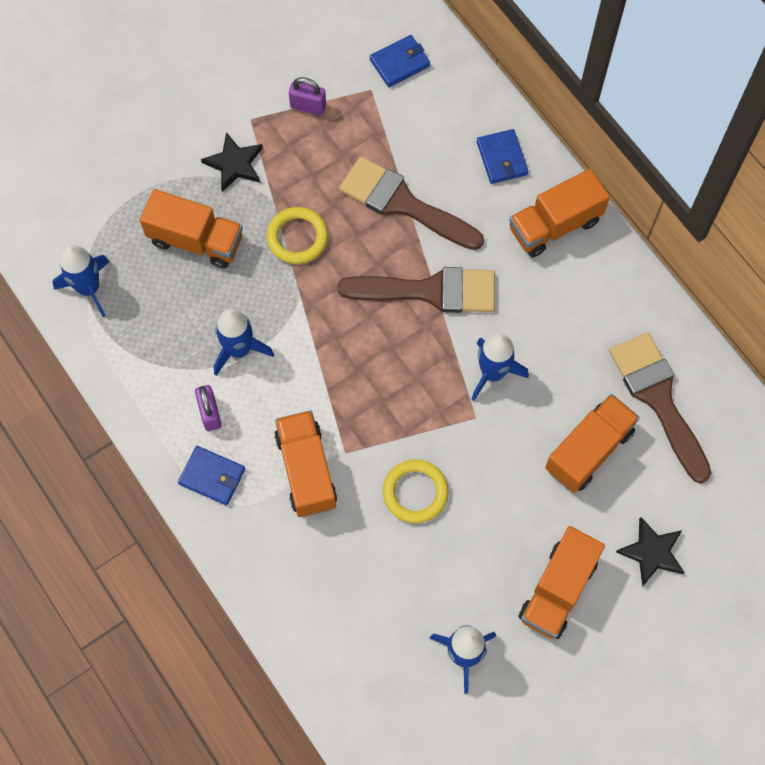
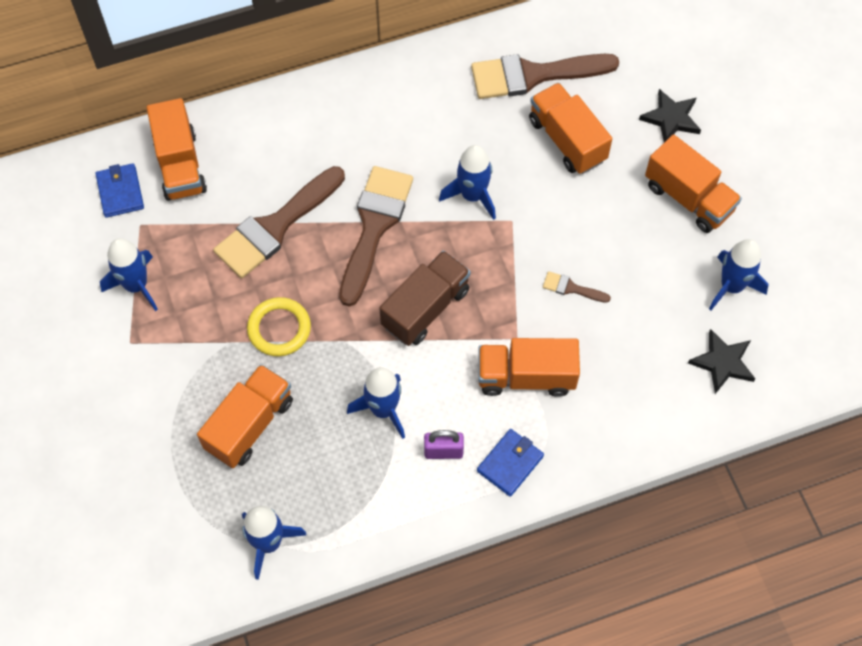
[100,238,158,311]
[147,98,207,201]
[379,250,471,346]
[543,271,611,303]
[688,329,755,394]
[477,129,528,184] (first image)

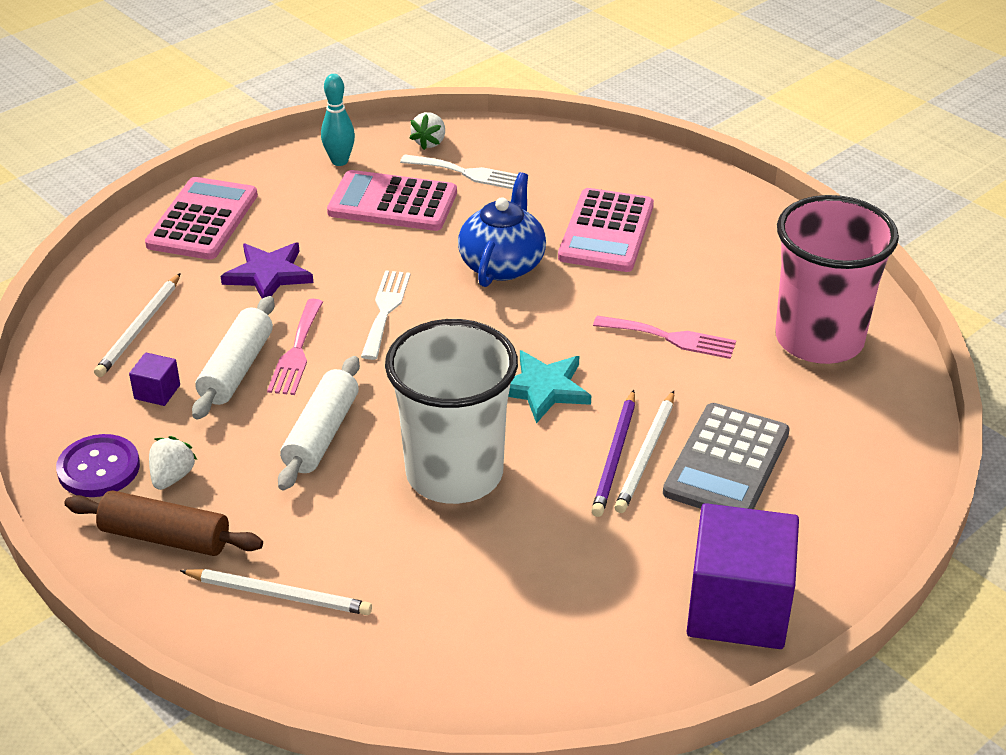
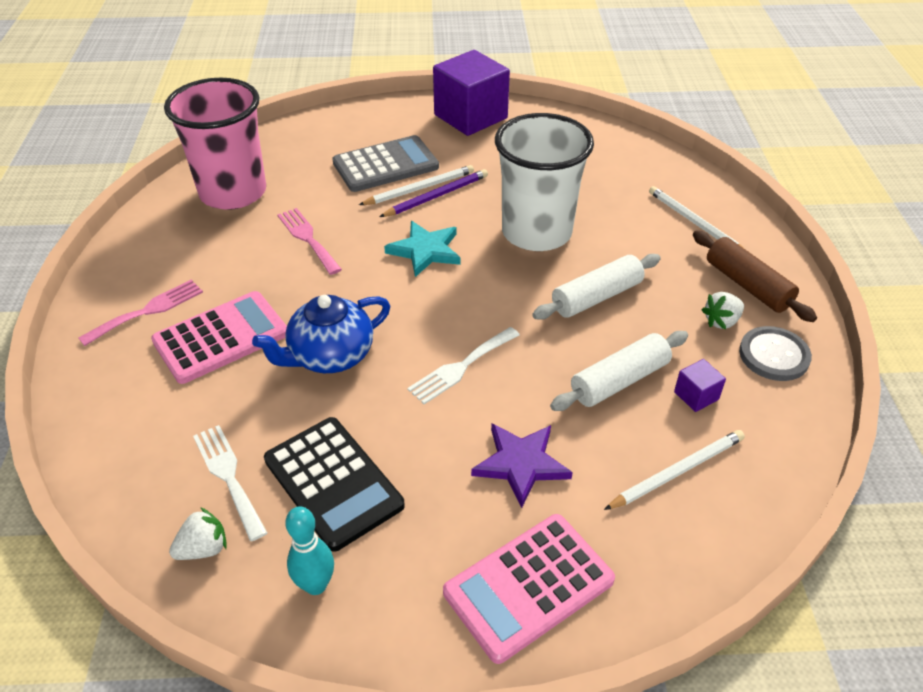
[79,280,203,346]
[264,417,405,552]
[739,326,812,381]

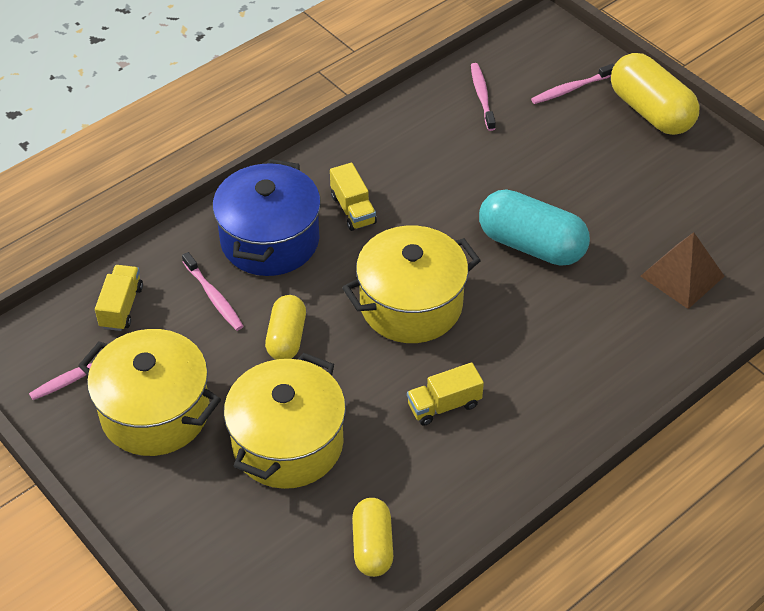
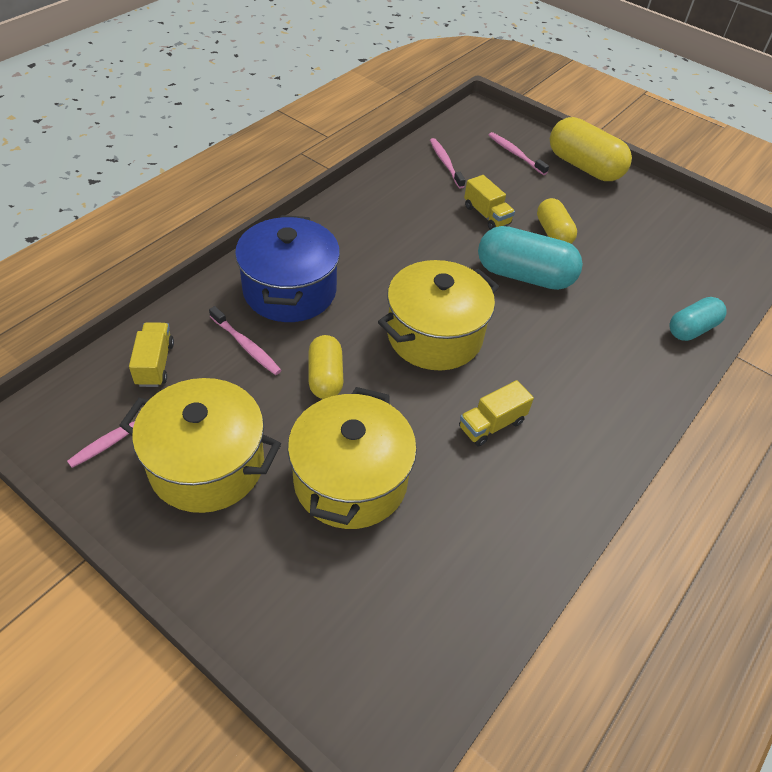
[464,175,515,230]
[489,132,549,175]
[537,198,577,244]
[669,297,727,341]
[641,232,725,309] (first image)

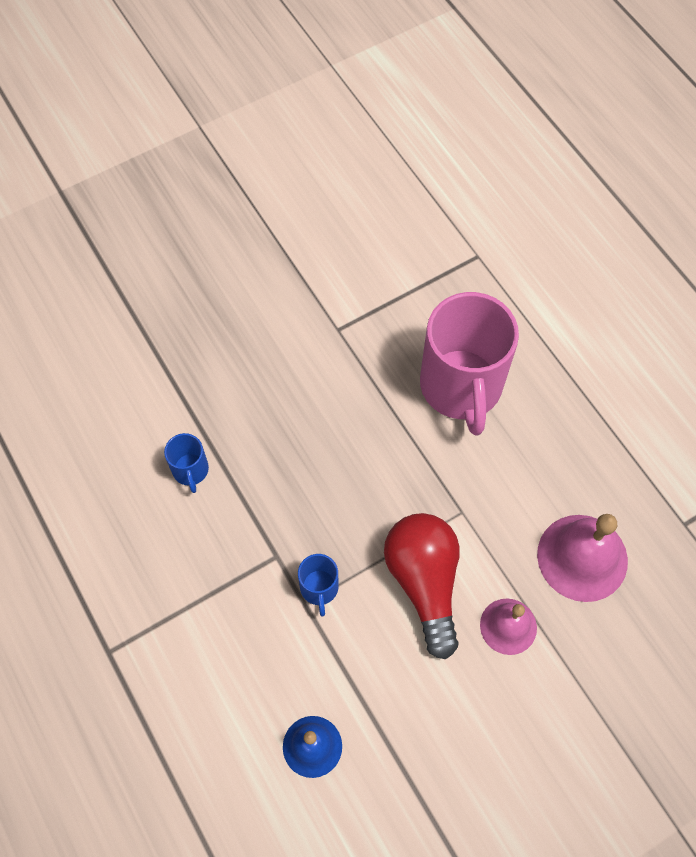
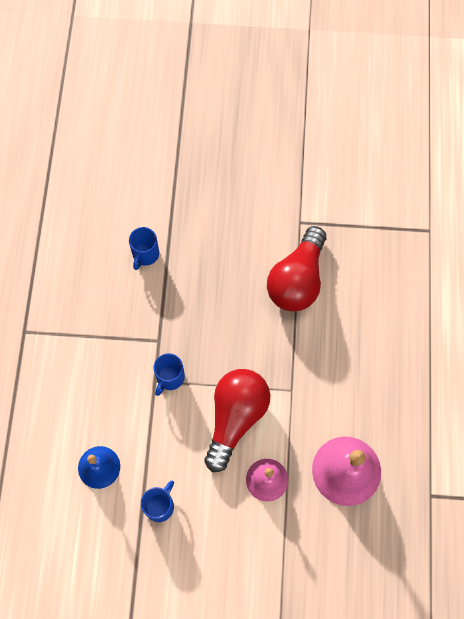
[141,481,174,522]
[267,226,326,311]
[420,292,519,436] (first image)

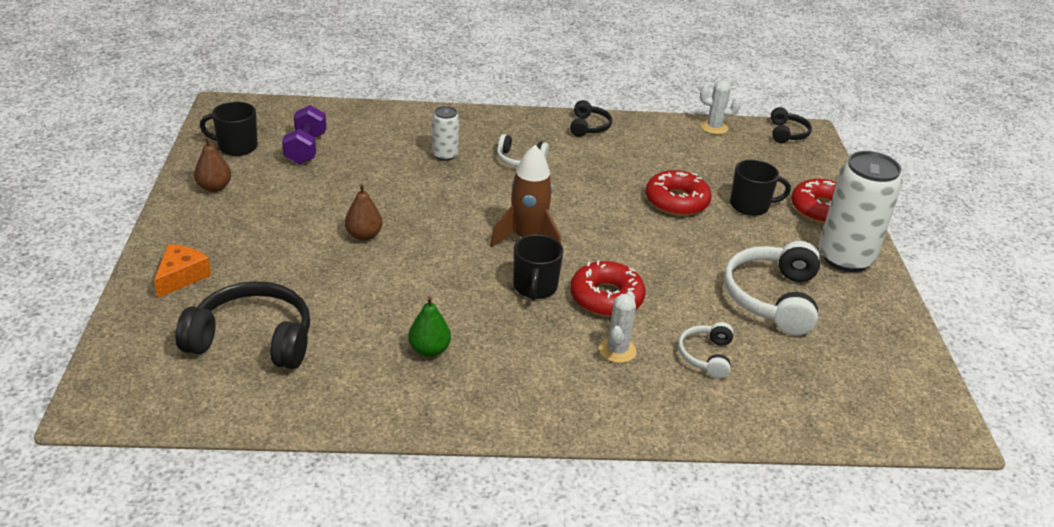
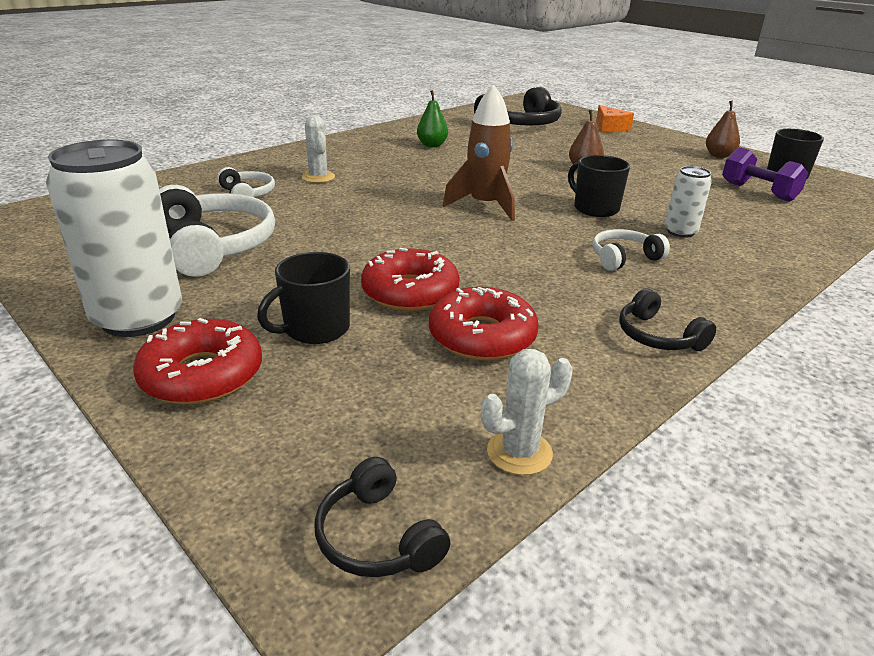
[429,287,539,361]
[568,155,630,217]

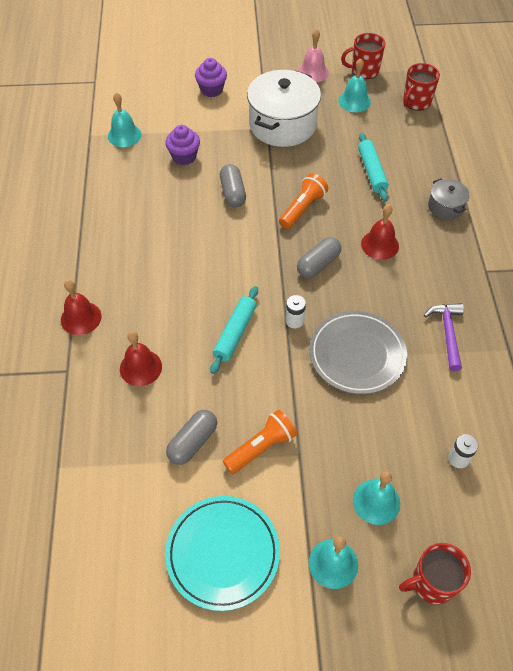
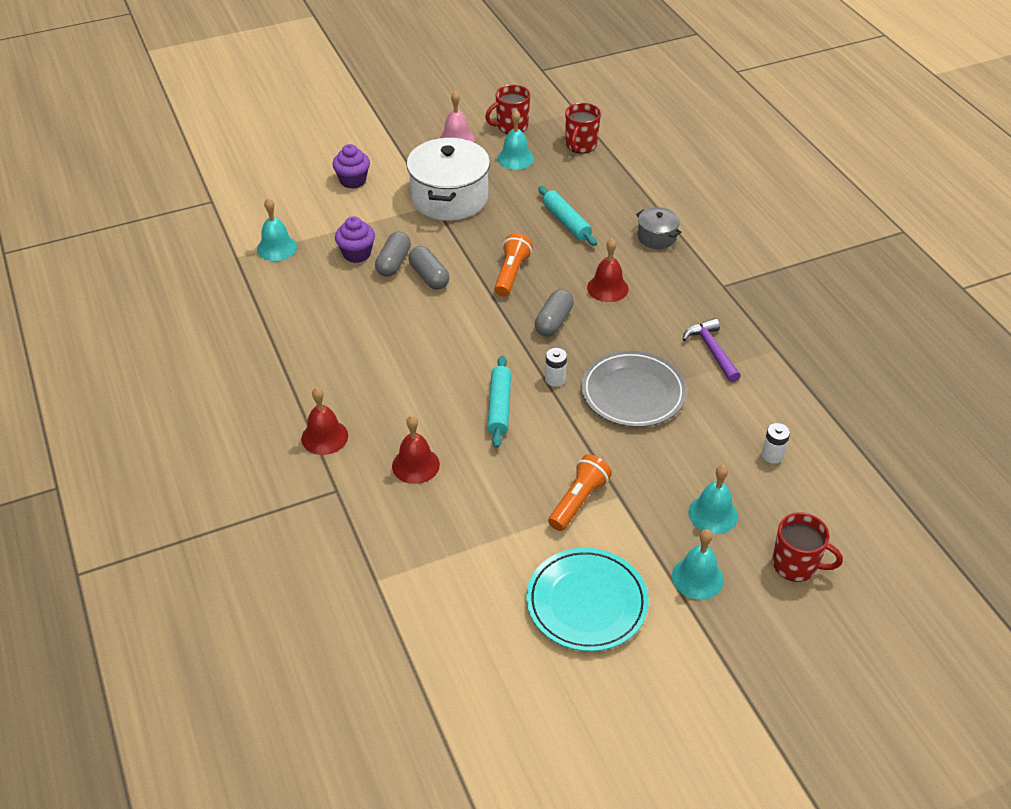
[375,231,411,277]
[772,512,843,582]

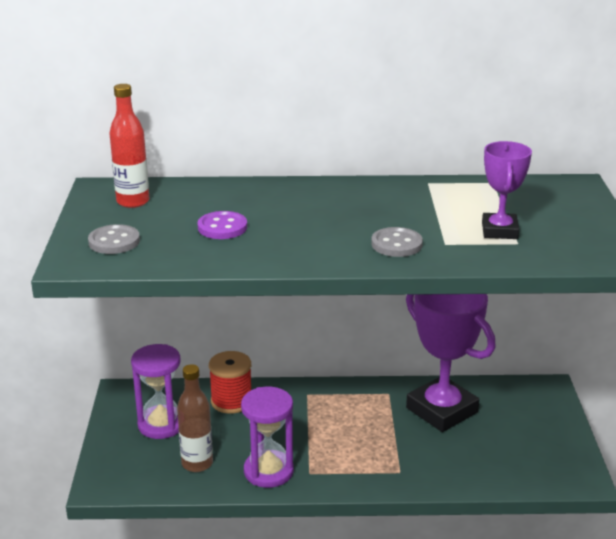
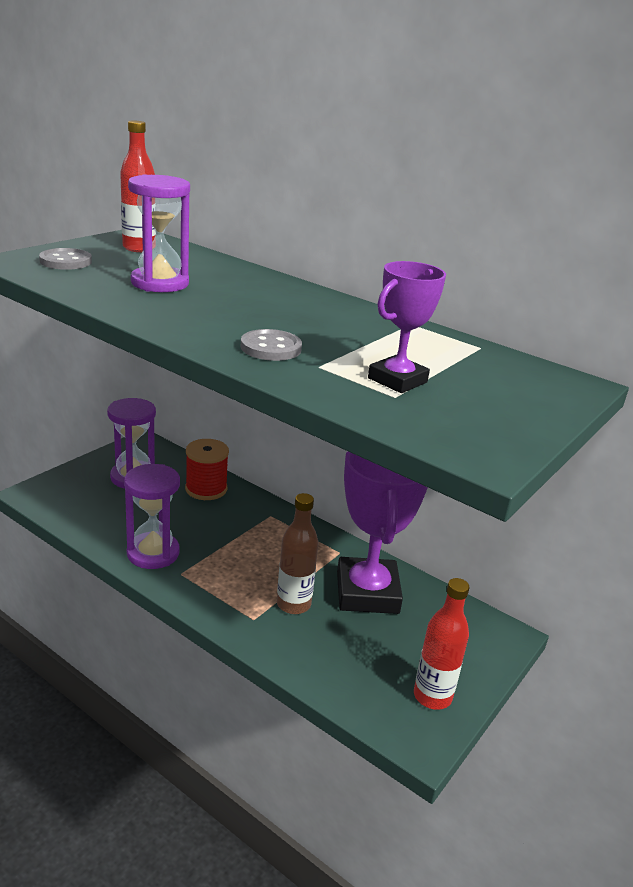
[128,174,190,292]
[277,493,318,614]
[414,578,469,710]

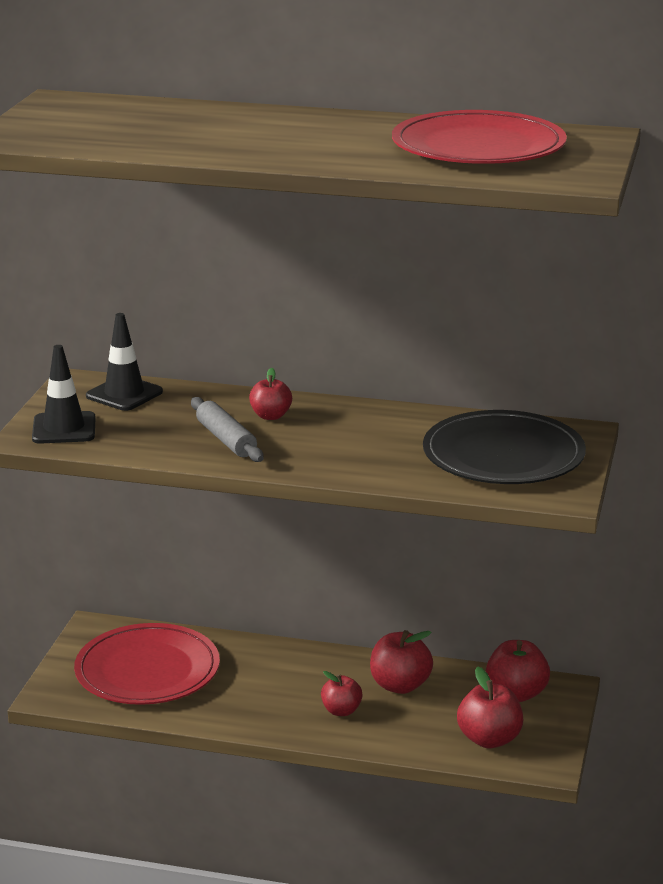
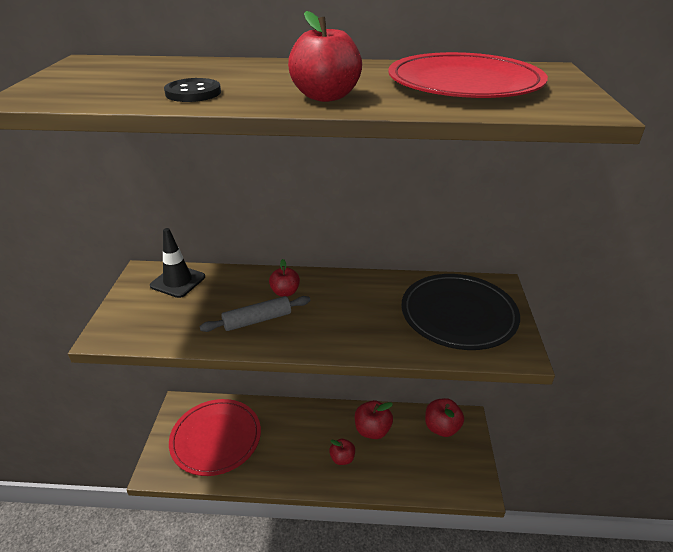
[164,78,221,102]
[199,296,310,332]
[288,11,362,102]
[32,345,96,444] (first image)

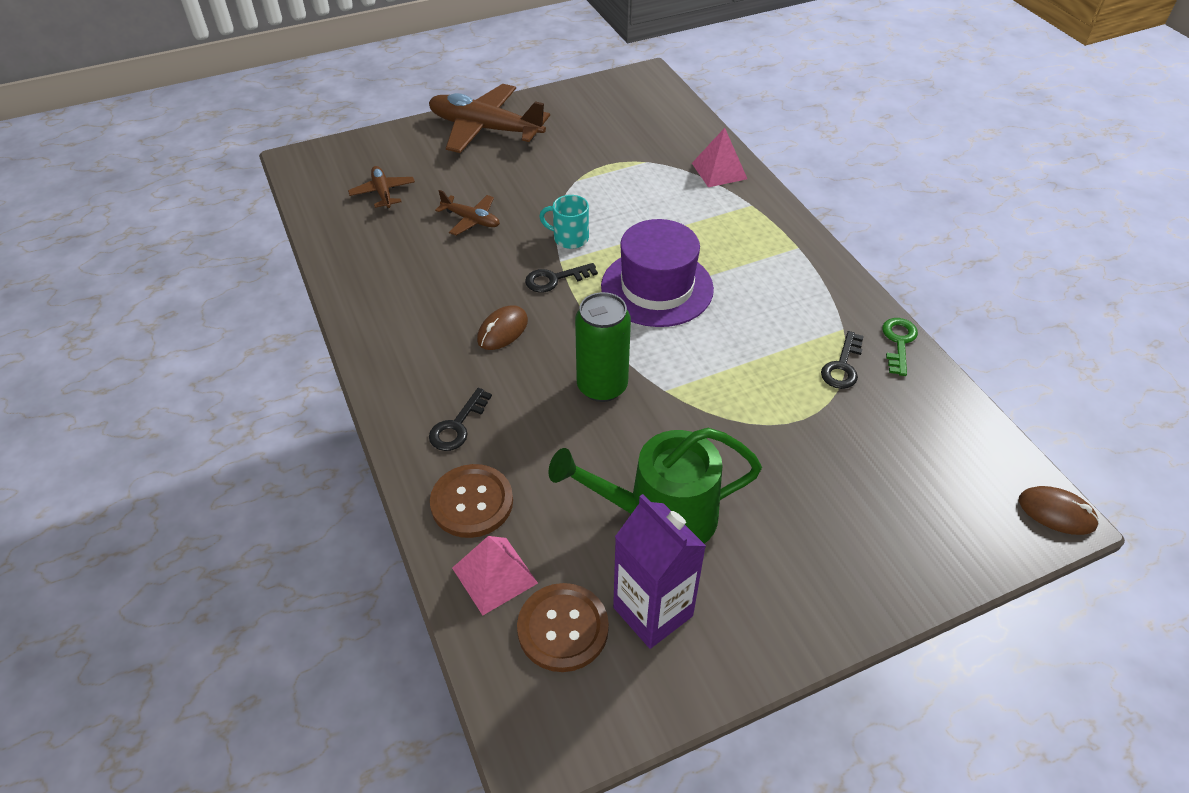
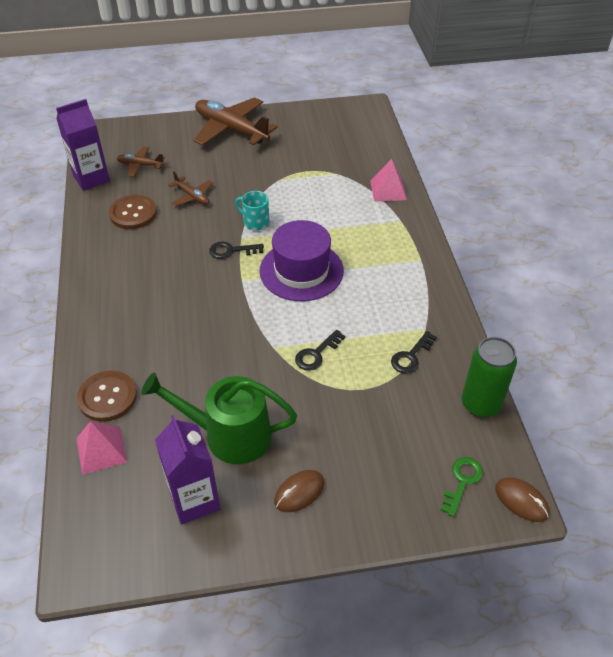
[56,99,110,191]
[109,195,157,229]
[117,147,165,177]
[274,470,325,512]
[295,330,345,371]
[441,457,483,517]
[462,337,517,418]

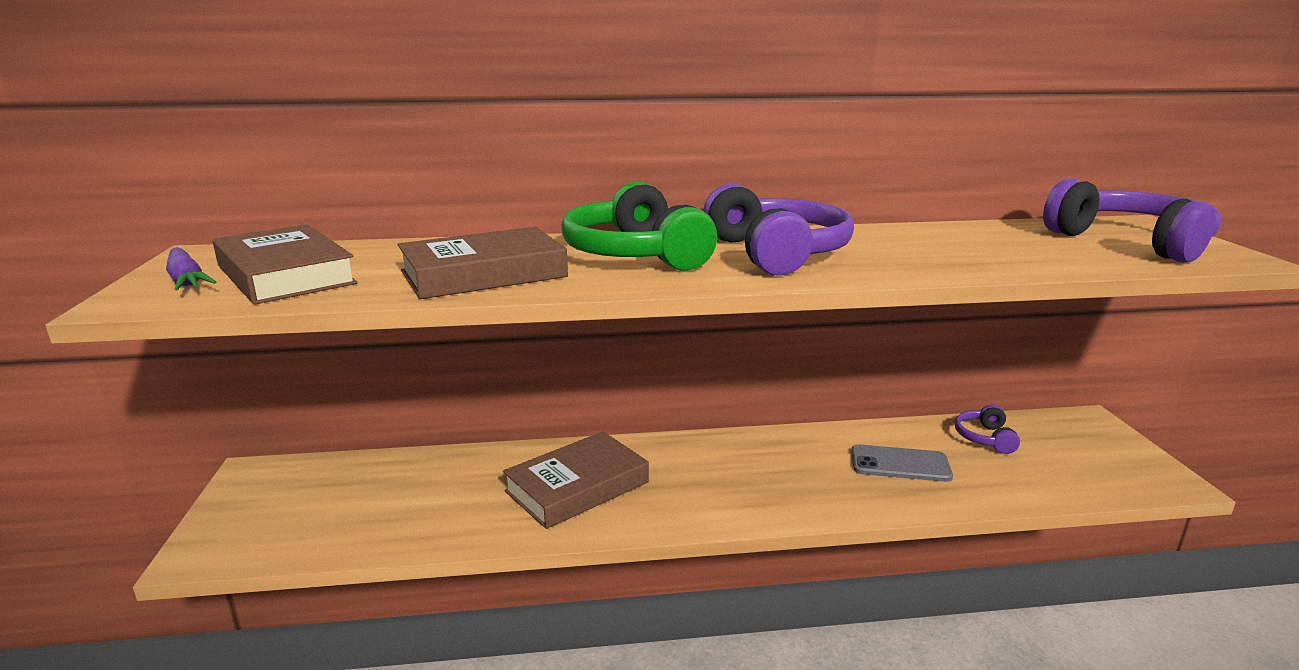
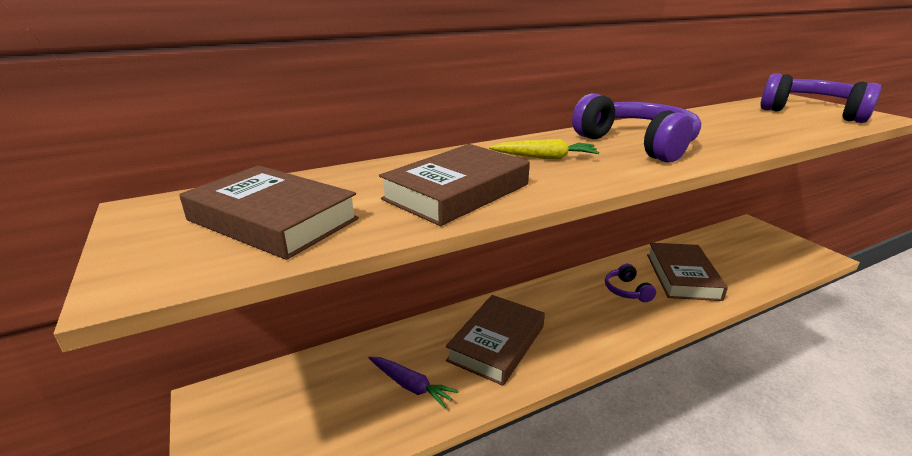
[369,357,459,409]
[489,139,599,159]
[605,264,656,302]
[647,243,728,301]

